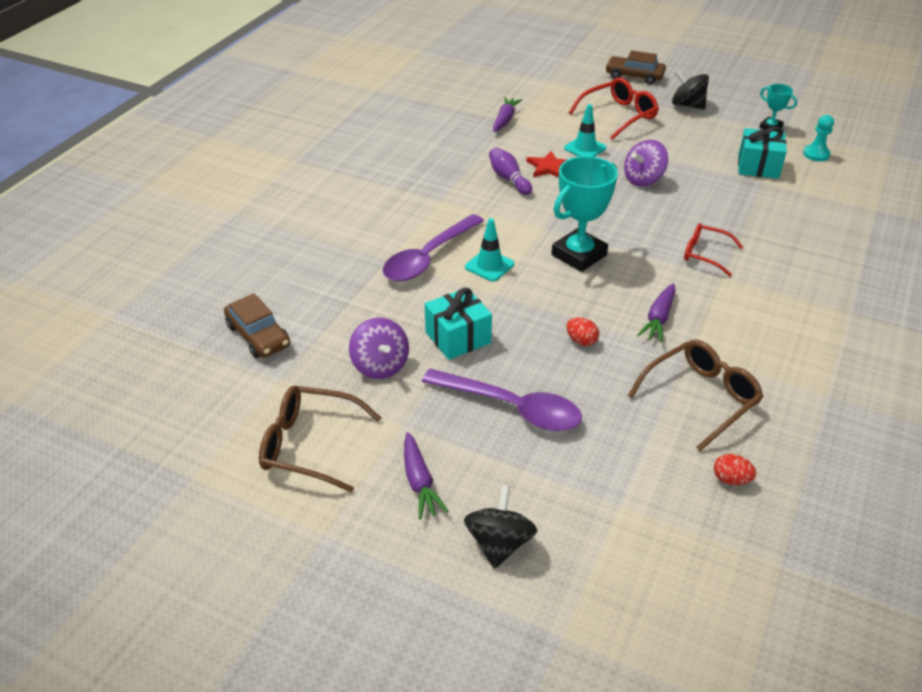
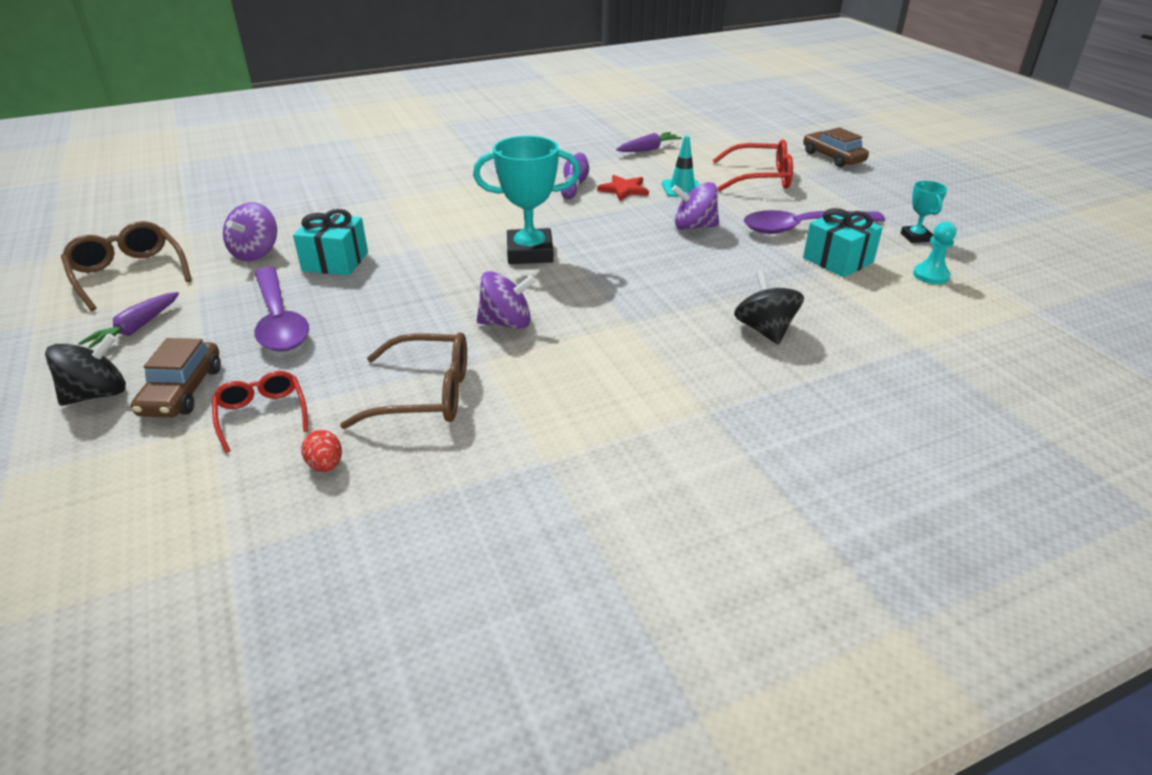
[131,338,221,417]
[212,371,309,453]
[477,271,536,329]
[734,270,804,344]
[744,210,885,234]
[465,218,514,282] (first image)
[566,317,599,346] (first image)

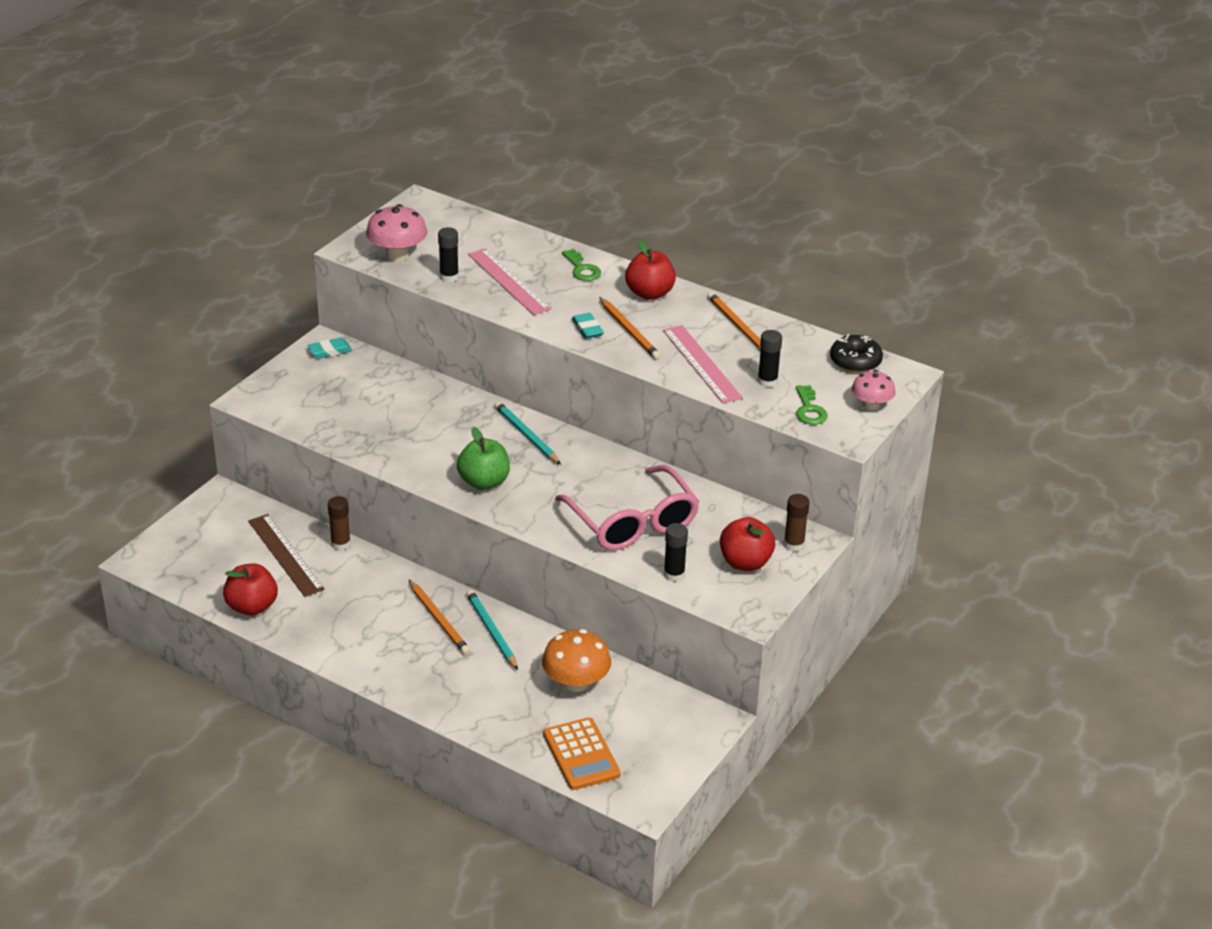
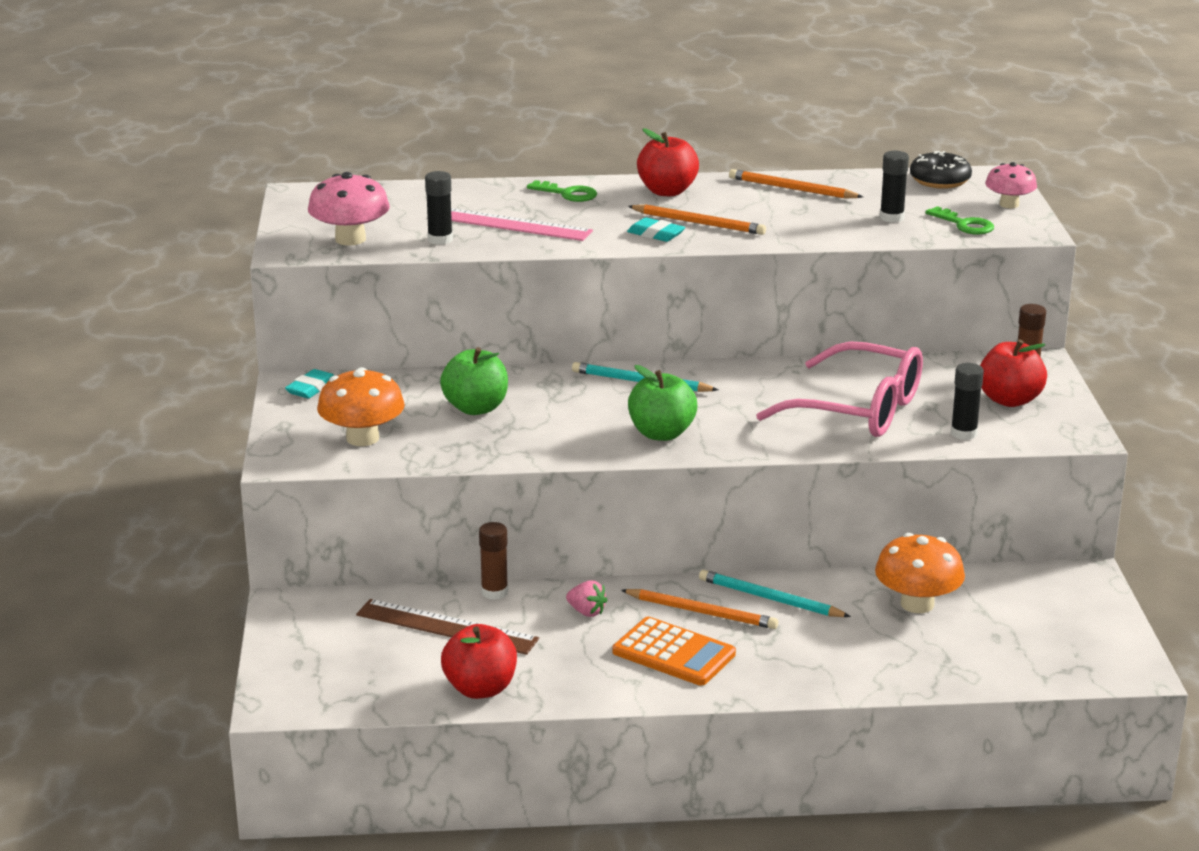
[317,367,405,446]
[440,347,508,415]
[566,580,607,617]
[613,617,736,685]
[663,325,743,403] (first image)

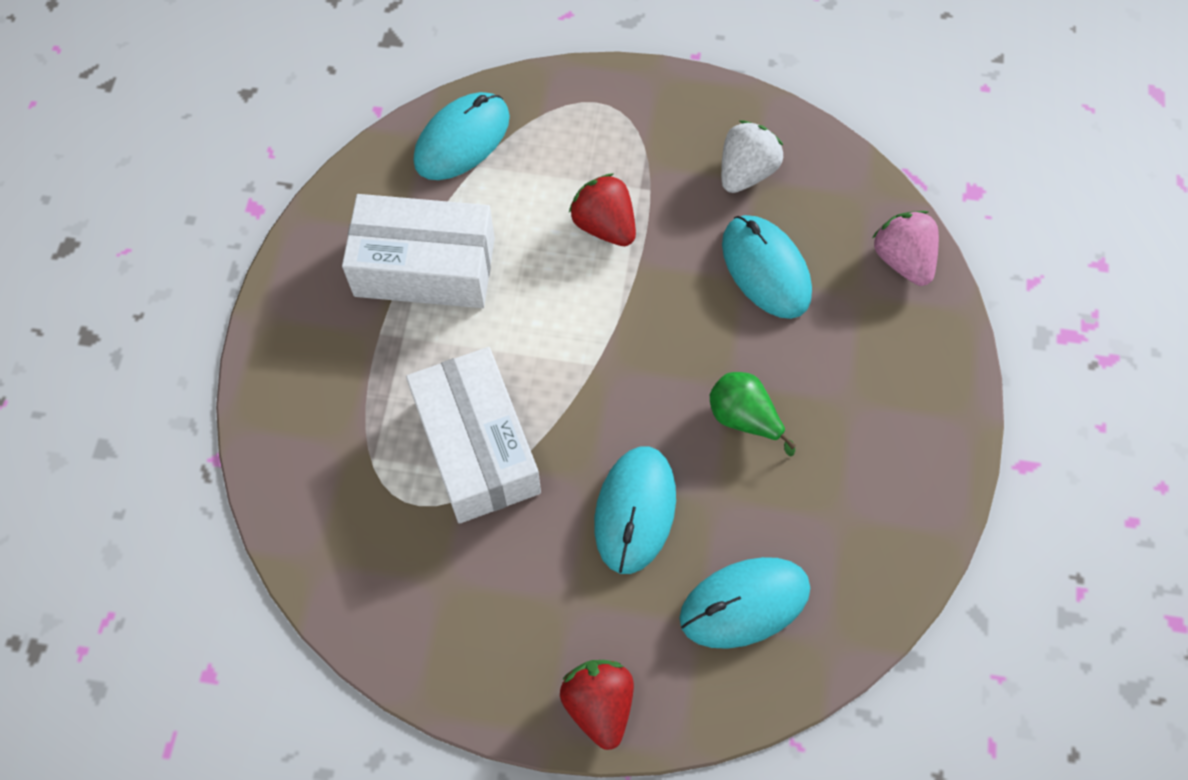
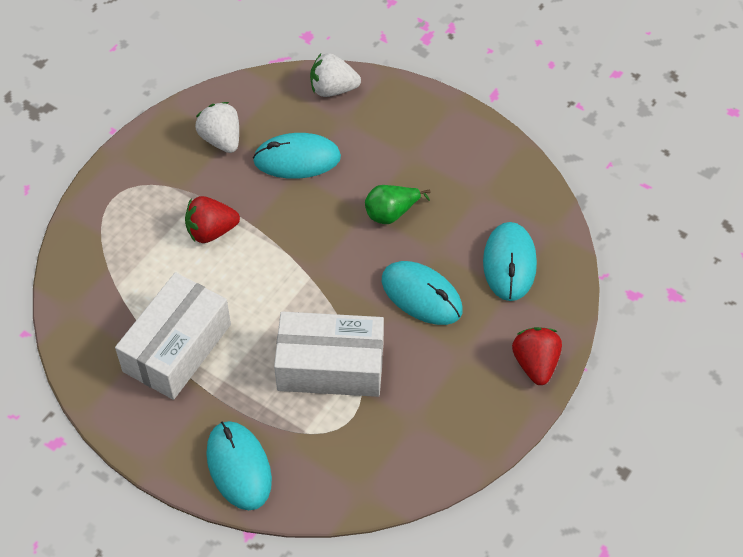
[206,421,272,510]
[310,53,361,97]
[512,327,562,385]

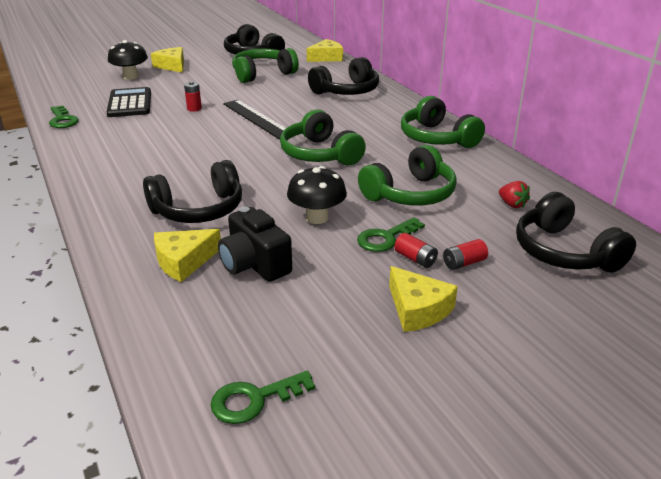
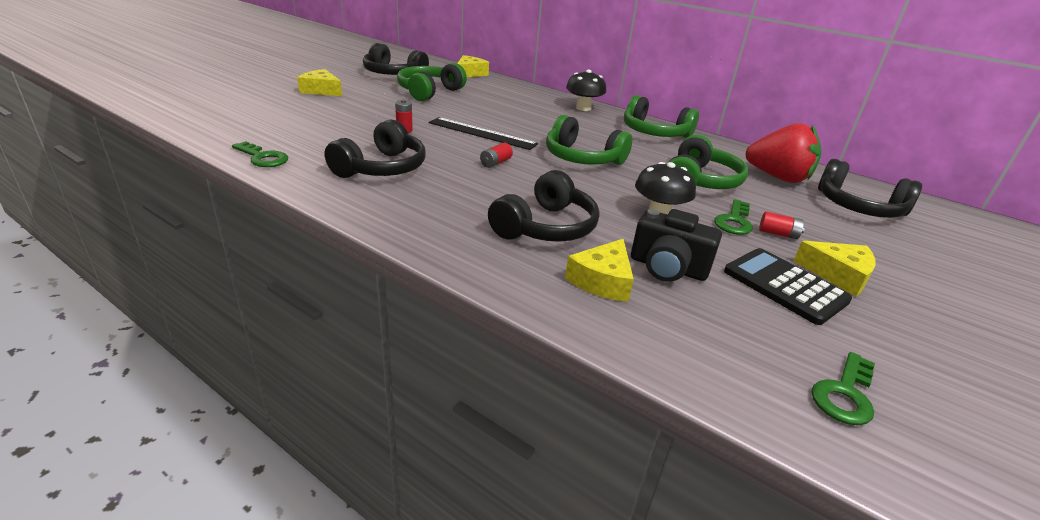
[325,119,426,178]
[480,143,513,168]
[566,70,606,111]
[724,248,852,325]
[745,123,822,183]

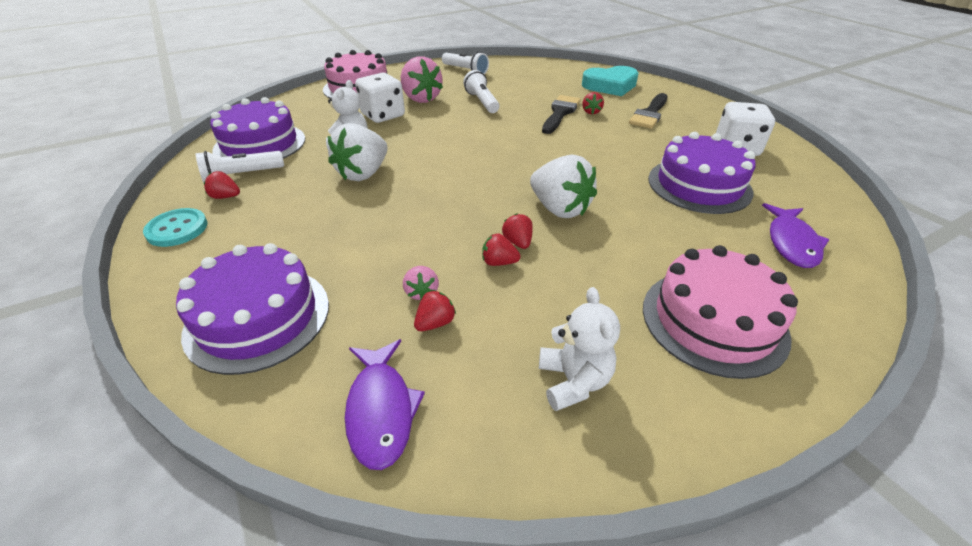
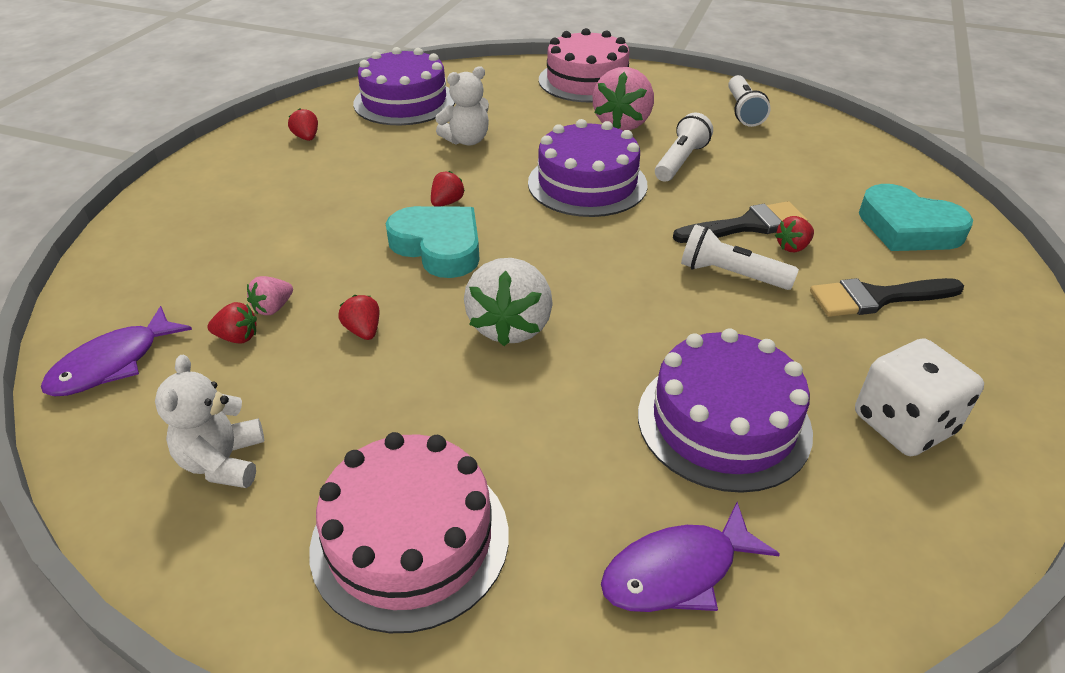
[155,355,264,488]
[386,206,480,278]
[431,171,465,206]
[528,119,648,217]
[681,225,799,290]
[143,208,207,247] (first image)
[328,123,388,181] (first image)
[355,73,405,123] (first image)

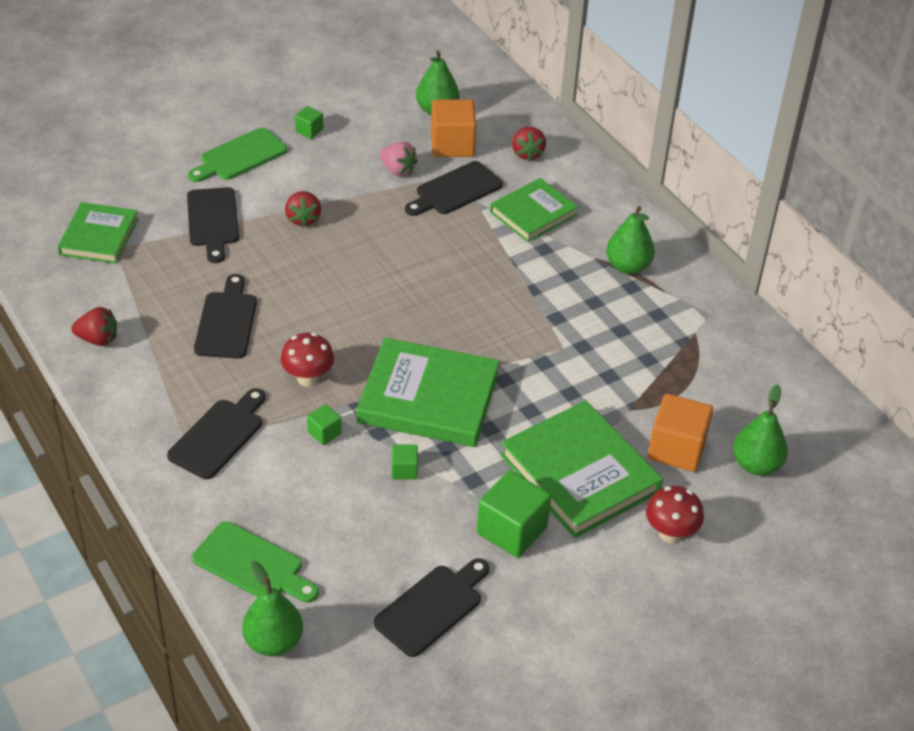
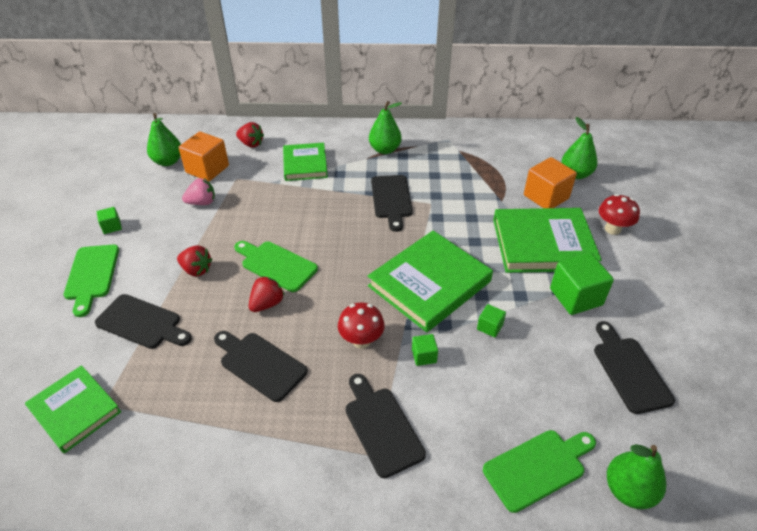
[234,241,318,292]
[249,276,285,312]
[371,175,413,232]

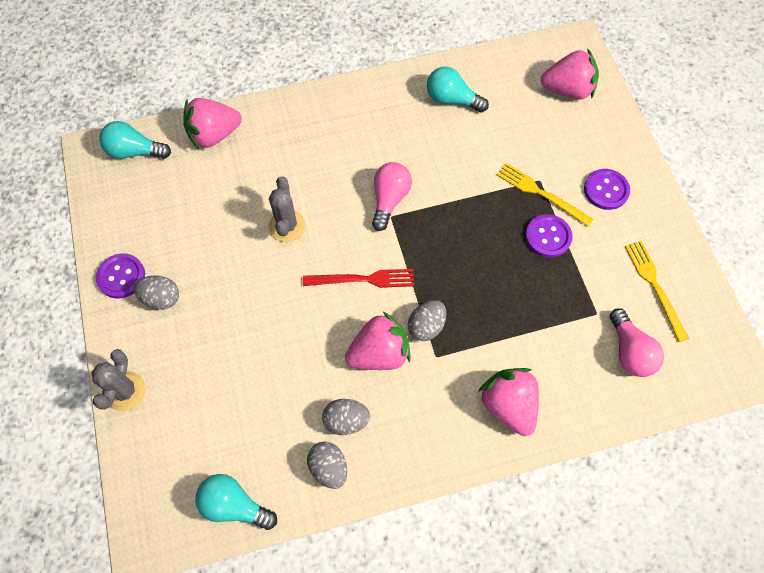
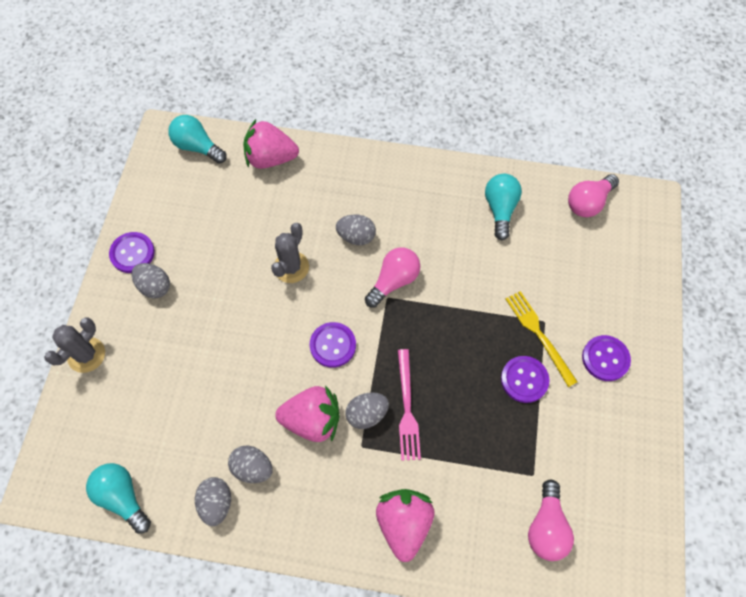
[310,322,356,368]
[336,214,376,245]
[398,349,421,461]
[485,174,522,240]
[568,174,619,217]
[541,48,599,100] (first image)
[625,241,689,342] (first image)

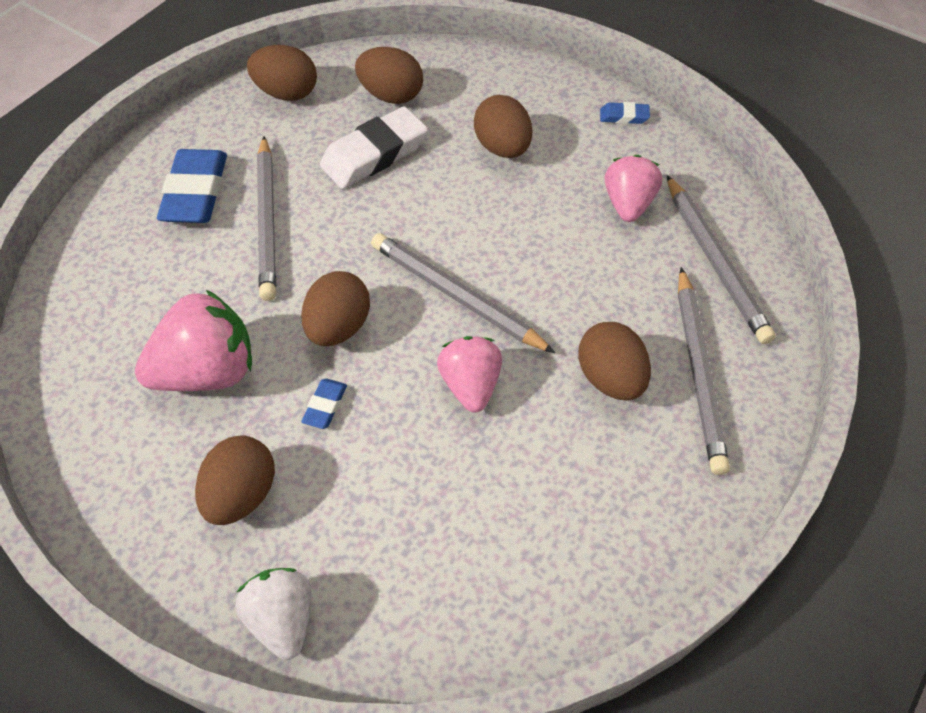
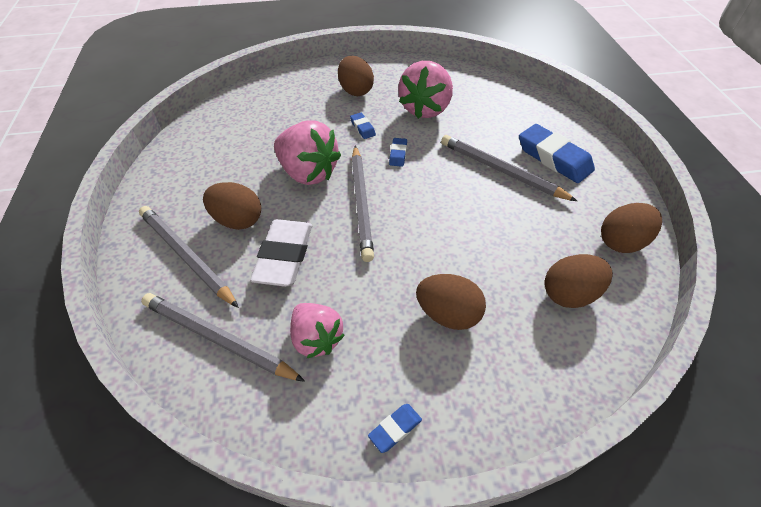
[250,219,312,287]
[274,120,341,185]
[351,146,374,262]
[389,138,407,167]
[235,568,312,660] (first image)

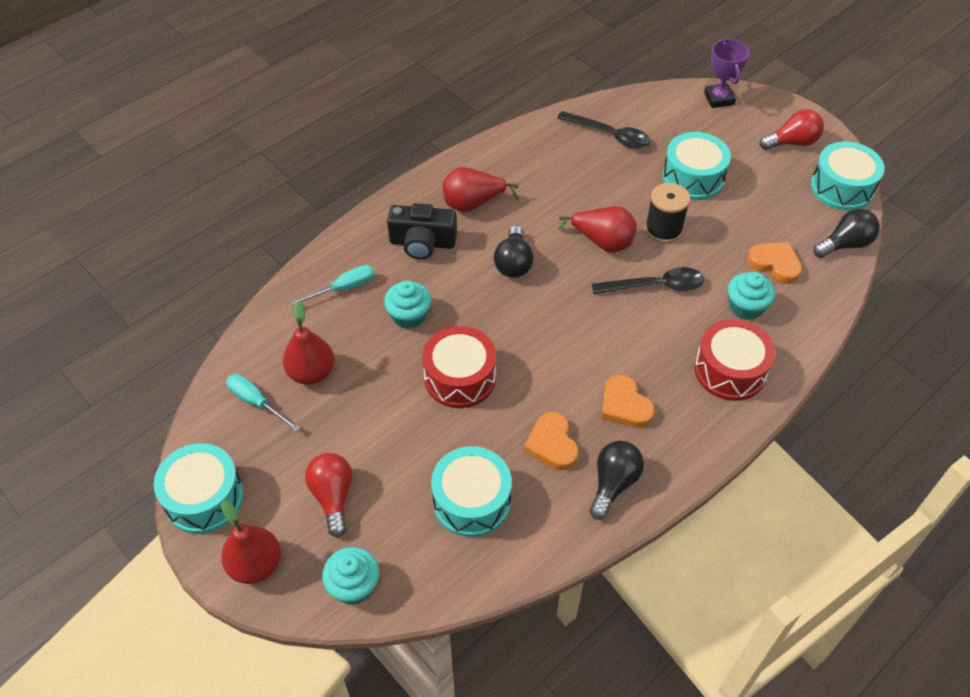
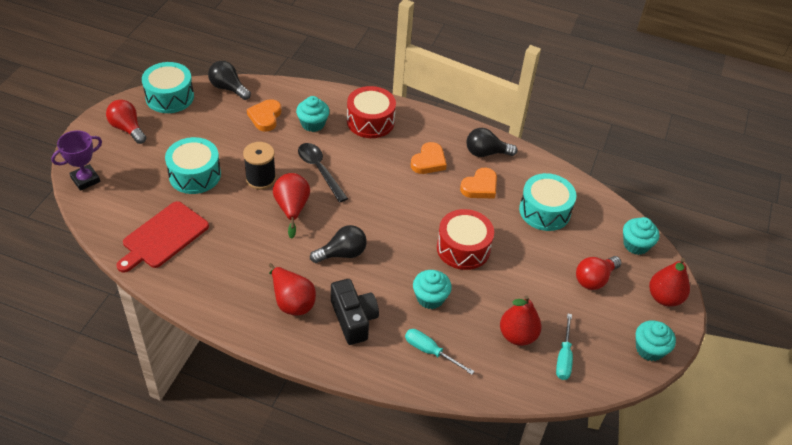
[116,201,209,273]
[636,320,676,361]

